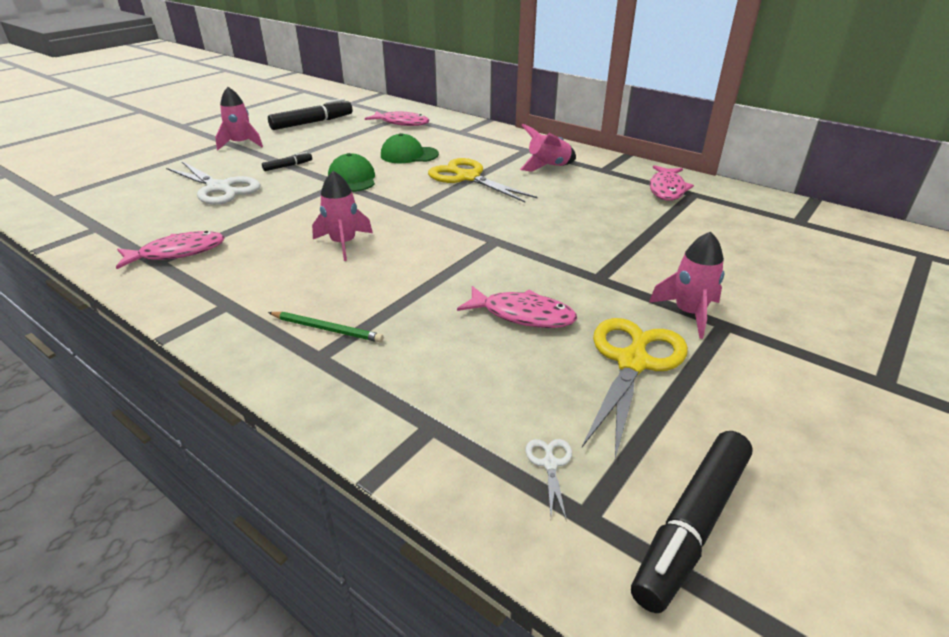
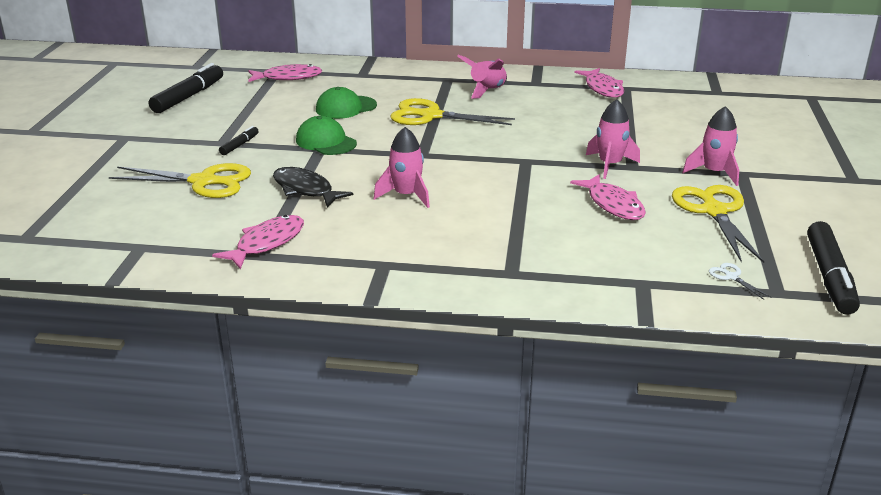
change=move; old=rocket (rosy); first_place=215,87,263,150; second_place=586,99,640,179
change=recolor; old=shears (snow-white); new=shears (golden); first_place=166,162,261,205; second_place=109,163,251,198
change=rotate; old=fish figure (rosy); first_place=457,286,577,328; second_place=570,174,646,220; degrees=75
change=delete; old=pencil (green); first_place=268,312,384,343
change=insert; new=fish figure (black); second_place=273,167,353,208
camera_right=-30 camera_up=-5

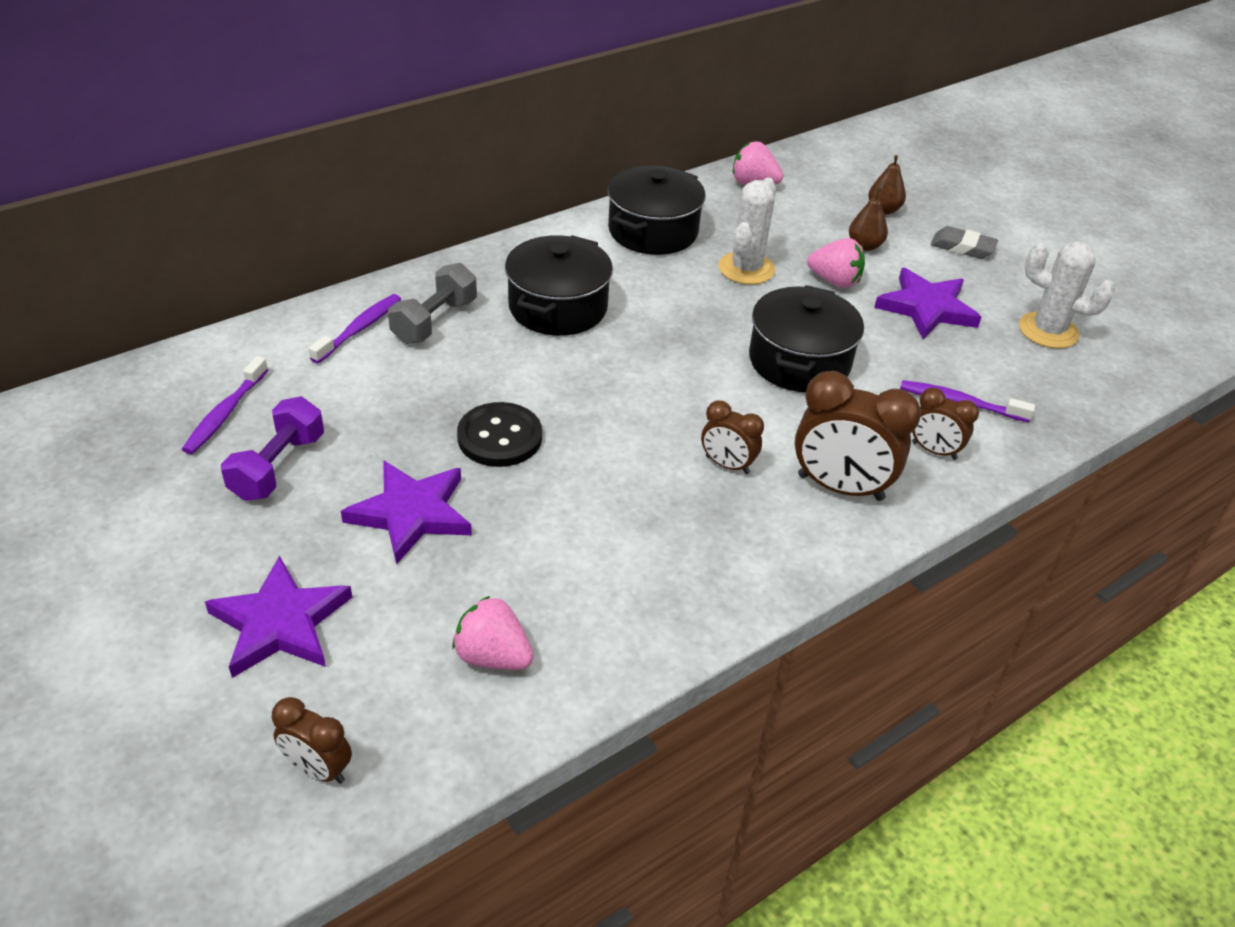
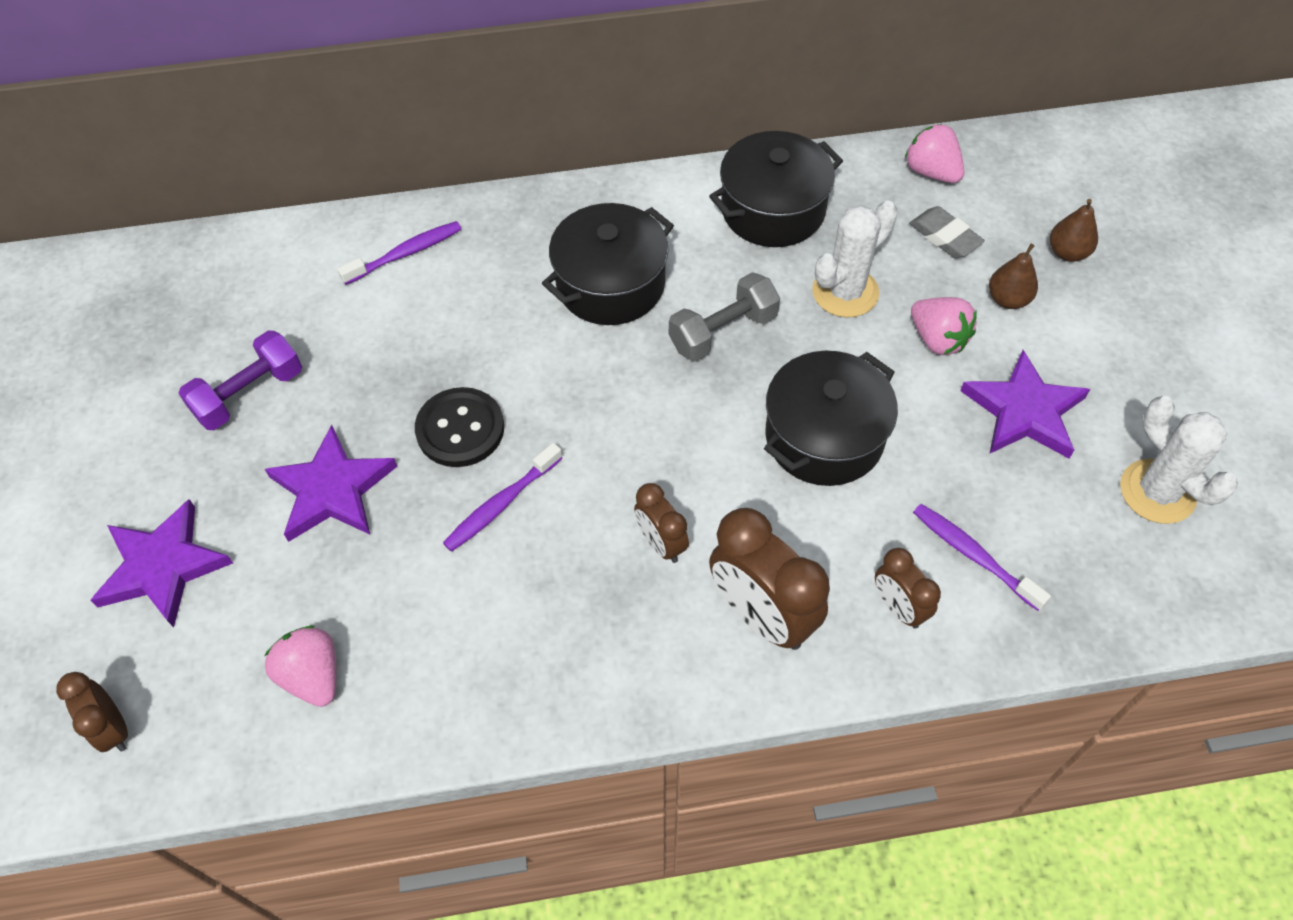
change=move; old=gum eraser (grey); first_place=931,226,998,259; second_place=909,206,985,258
change=move; old=hand weight (grey); first_place=388,263,477,344; second_place=669,272,780,361
change=move; old=tooth brush (purple); first_place=182,356,268,454; second_place=443,443,562,552
camera_right=30 camera_up=15

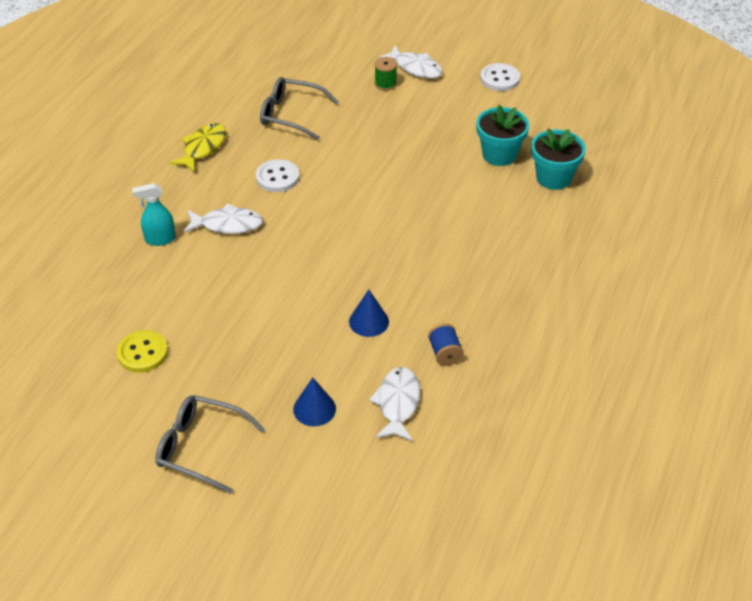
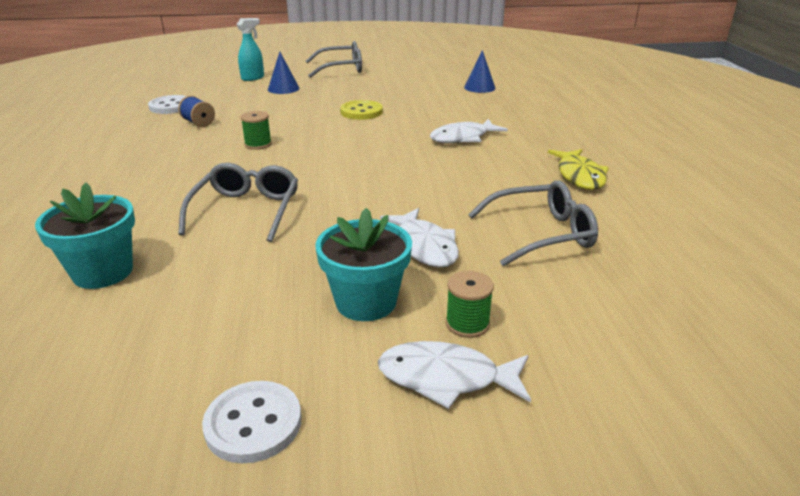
change=move; old=potted plant (aqua); first_place=476,105,529,166; second_place=315,208,412,321
change=move; old=button (snow-white); first_place=256,159,299,192; second_place=148,95,186,114
change=move; old=sprayer (aqua); first_place=132,183,176,246; second_place=236,18,264,81
change=move; old=solid cone (royal blue); first_place=349,289,389,337; second_place=464,50,495,93
change=move; old=button (golden); first_place=117,330,168,373; second_place=340,100,383,120
change=move; old=fish figure (snow-white); first_place=369,367,420,441; second_place=380,208,459,268
change=insert; new=bobbin (green); second_place=240,111,272,150
change=insert; new=glasses (grey); second_place=178,163,298,242
camera_right=150 camera_up=-15

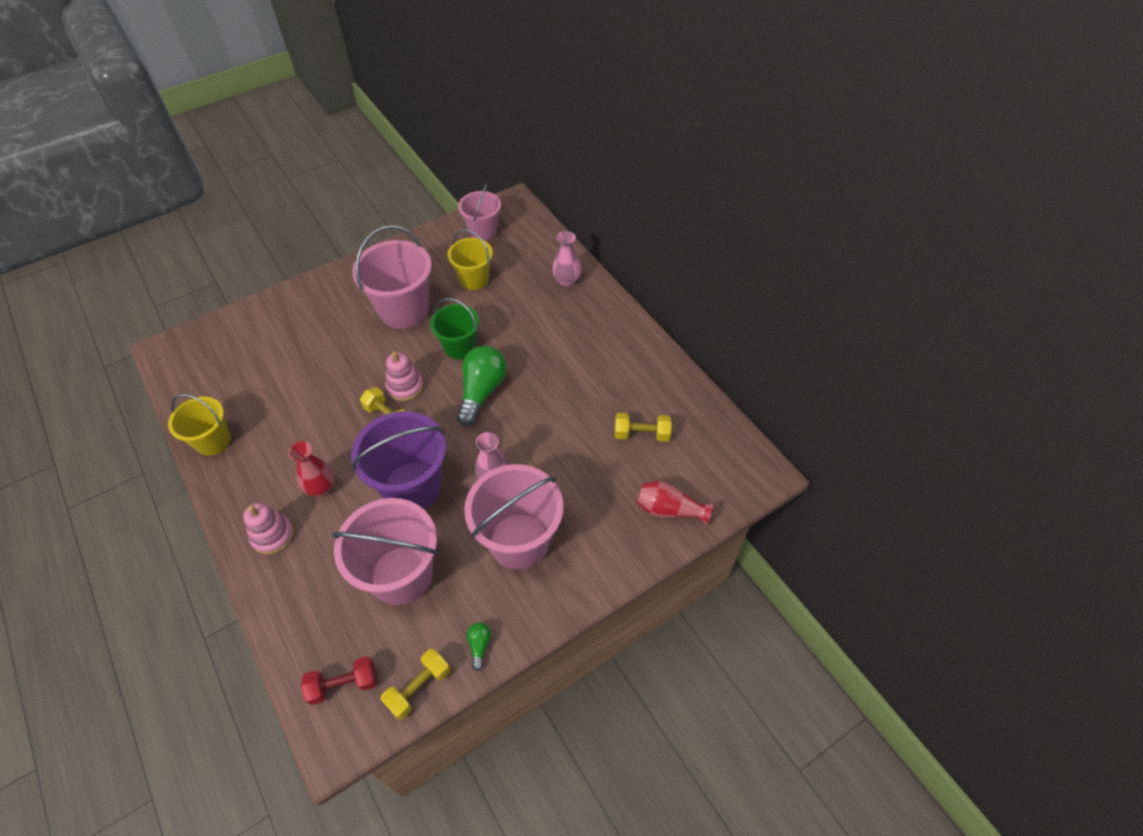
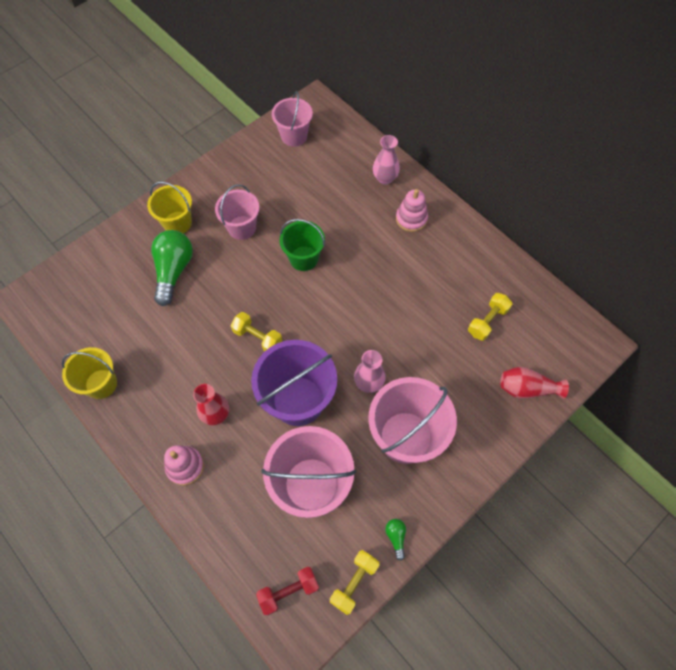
change=resize; old=bucket (rosy); first_place=352,225,432,329; second_place=215,184,259,240; factor=0.61
change=move; old=bucket (golden); first_place=447,229,493,290; second_place=147,182,192,233
change=move; old=bulb (green); first_place=457,346,507,426; second_place=151,230,193,306
change=move; old=ring stacker (rosy); first_place=385,351,423,401; second_place=396,189,428,232
change=rotate; old=hand weight (golden); first_place=615,413,672,442; second_place=468,293,512,341; degrees=-45
camera_right=-10 camera_up=10

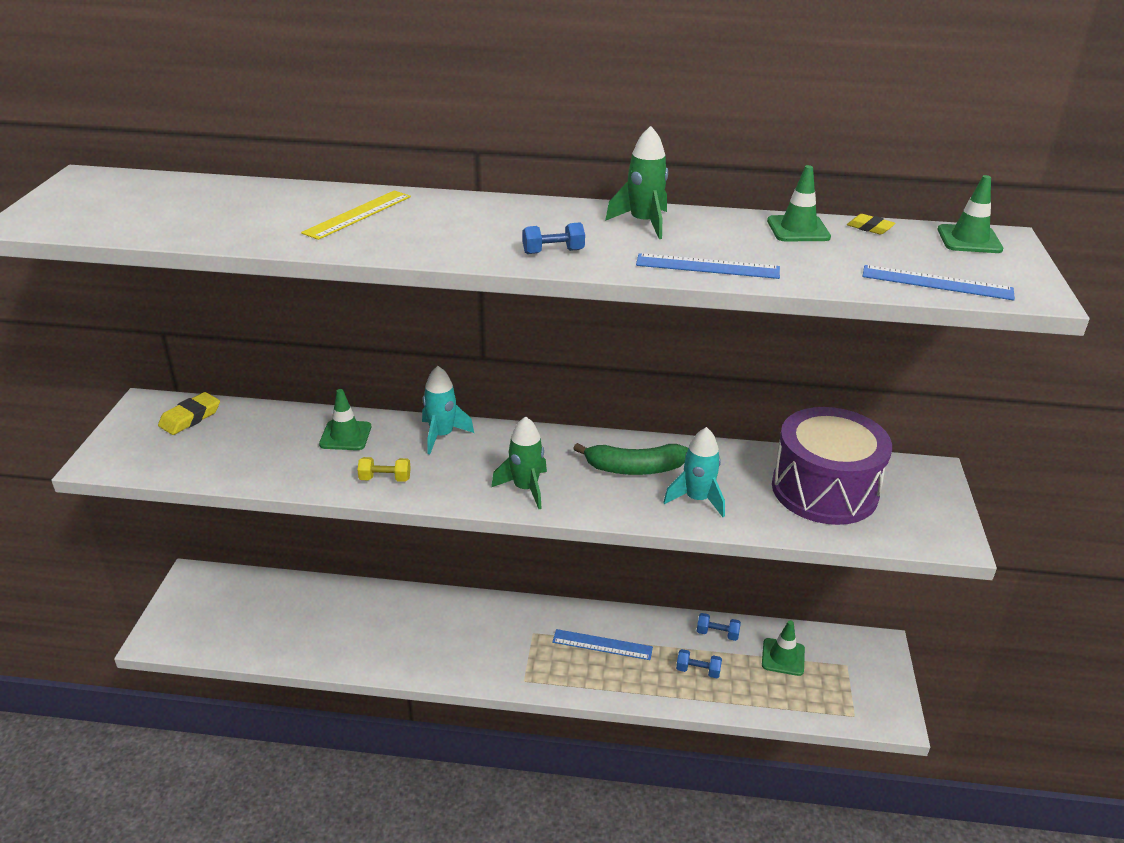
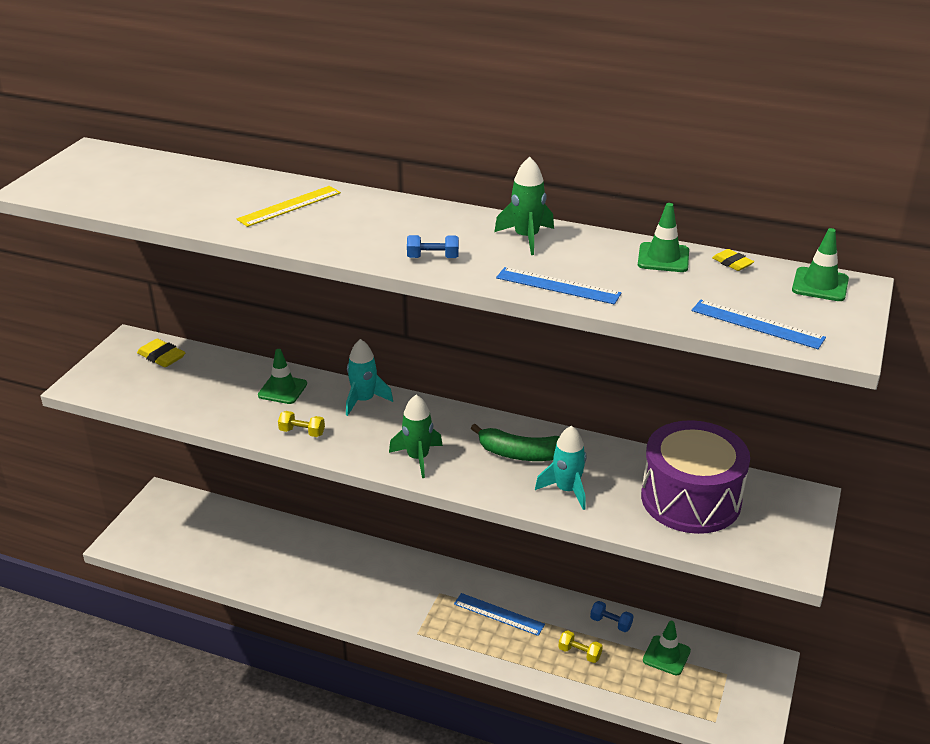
change=rotate; old=gum eraser (golden); first_place=158,392,220,435; second_place=137,338,185,367; degrees=75
change=recolor; old=hand weight (royal blue); new=hand weight (golden); first_place=676,649,722,678; second_place=558,630,603,663
camera_right=15 camera_up=0

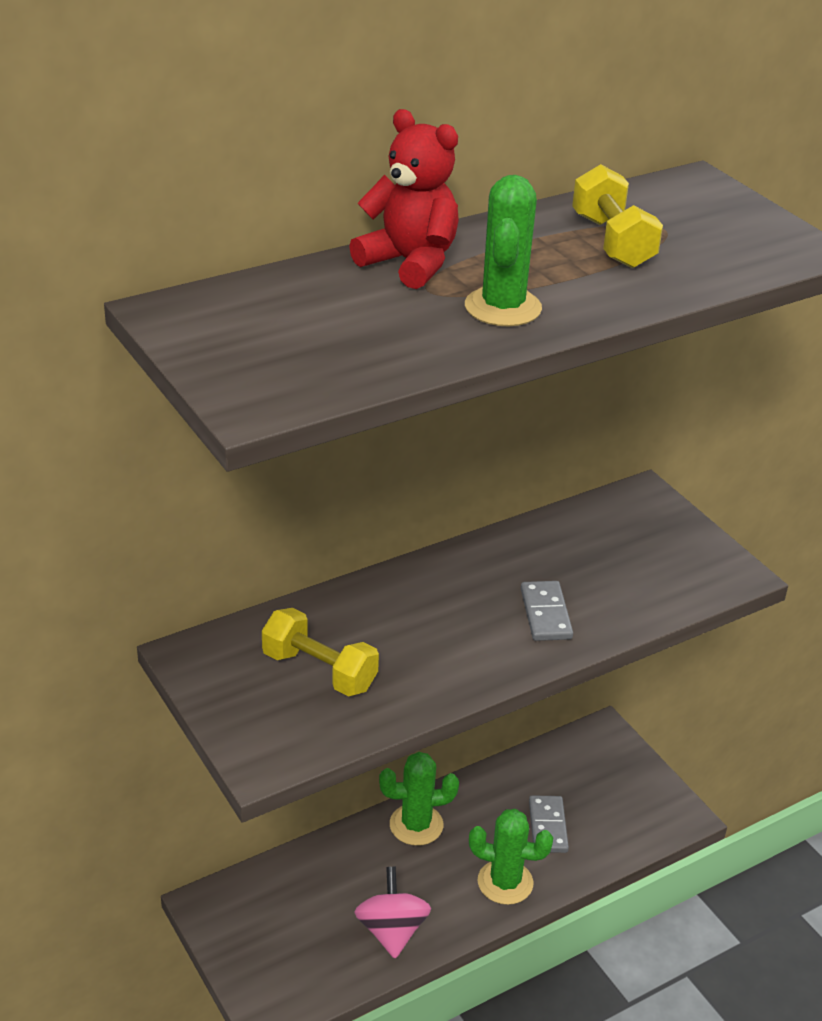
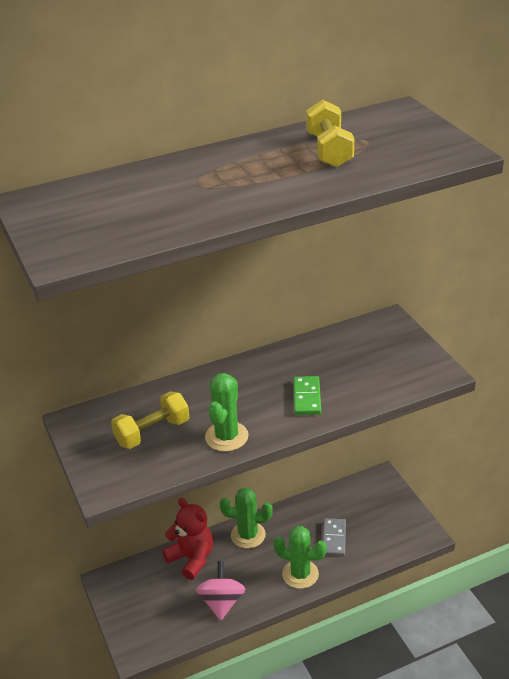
change=move; old=teddy bear (scarlet); first_place=349,109,459,289; second_place=162,498,213,580
change=move; old=cactus (green); first_place=465,175,542,326; second_place=205,373,249,452
change=recolor; old=domino (grey); new=domino (green); first_place=521,581,573,641; second_place=293,376,321,415
change=rotate; old=hand weight (golden); first_place=262,608,379,696; second_place=111,391,189,449; degrees=-75
camera_right=10 camera_up=0

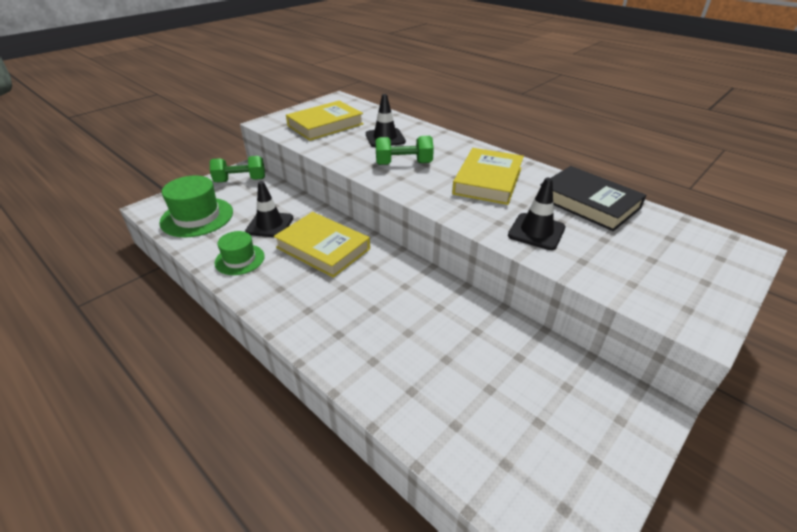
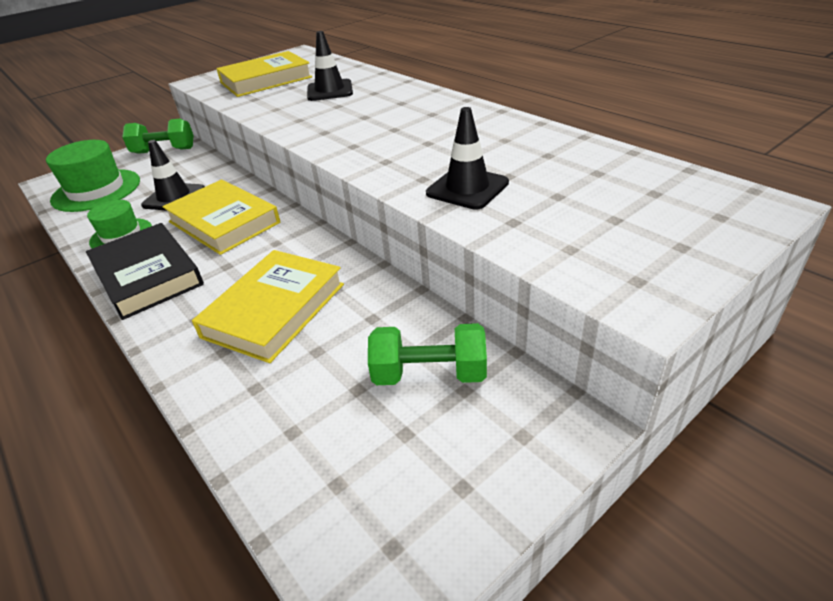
change=move; old=hand weight (green); first_place=375,136,434,165; second_place=368,323,487,385
change=move; old=book (golden); first_place=452,148,524,205; second_place=192,250,344,363
change=move; old=book (black); first_place=540,166,646,231; second_place=86,223,204,320
camera_right=10 camera_up=0

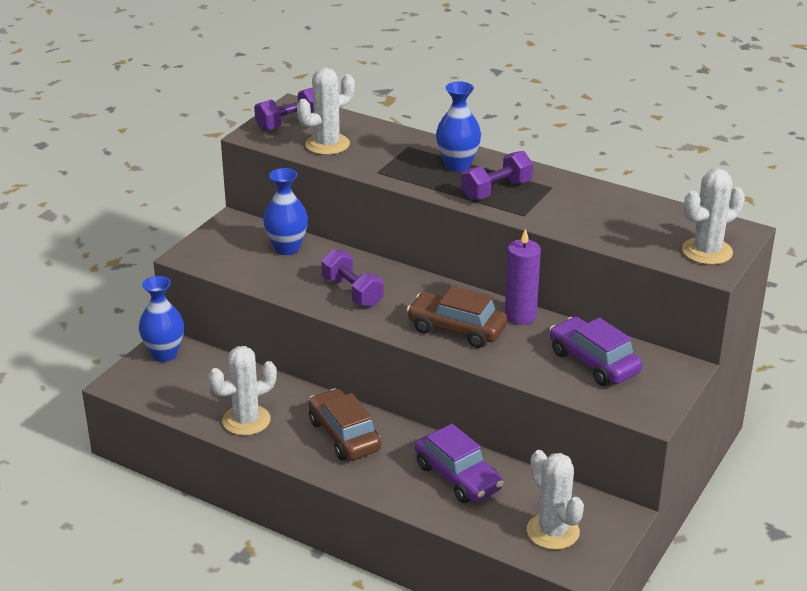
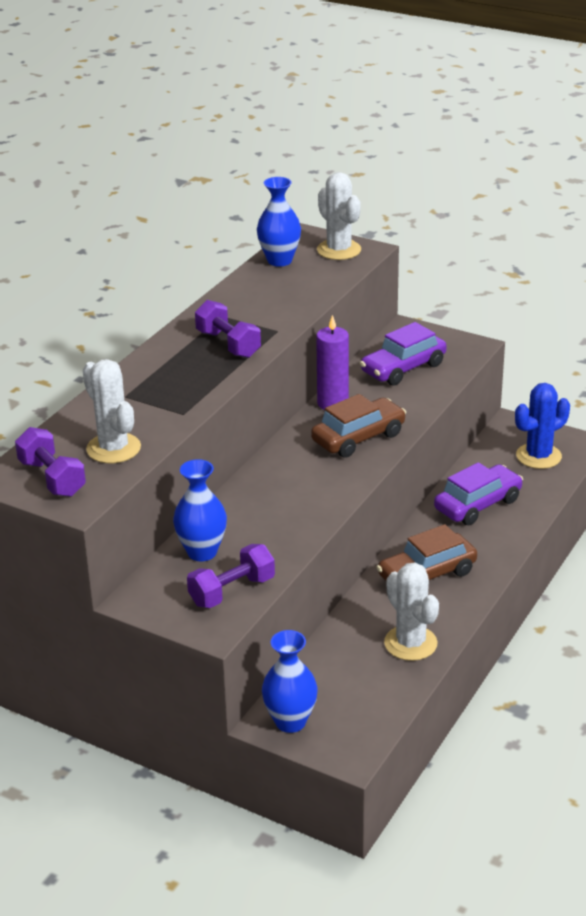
change=move; old=vase (royal blue); first_place=436,81,481,172; second_place=257,177,301,267
change=move; old=hand weight (purple); first_place=321,249,384,307; second_place=187,544,275,608
change=rotate; old=automobile (brown); first_place=407,286,507,348; second_place=311,394,406,458; degrees=-150
change=recolor; old=cactus (snow-white); new=cactus (royal blue); first_place=527,450,584,550; second_place=515,383,570,469
camera_right=-90 camera_up=0

